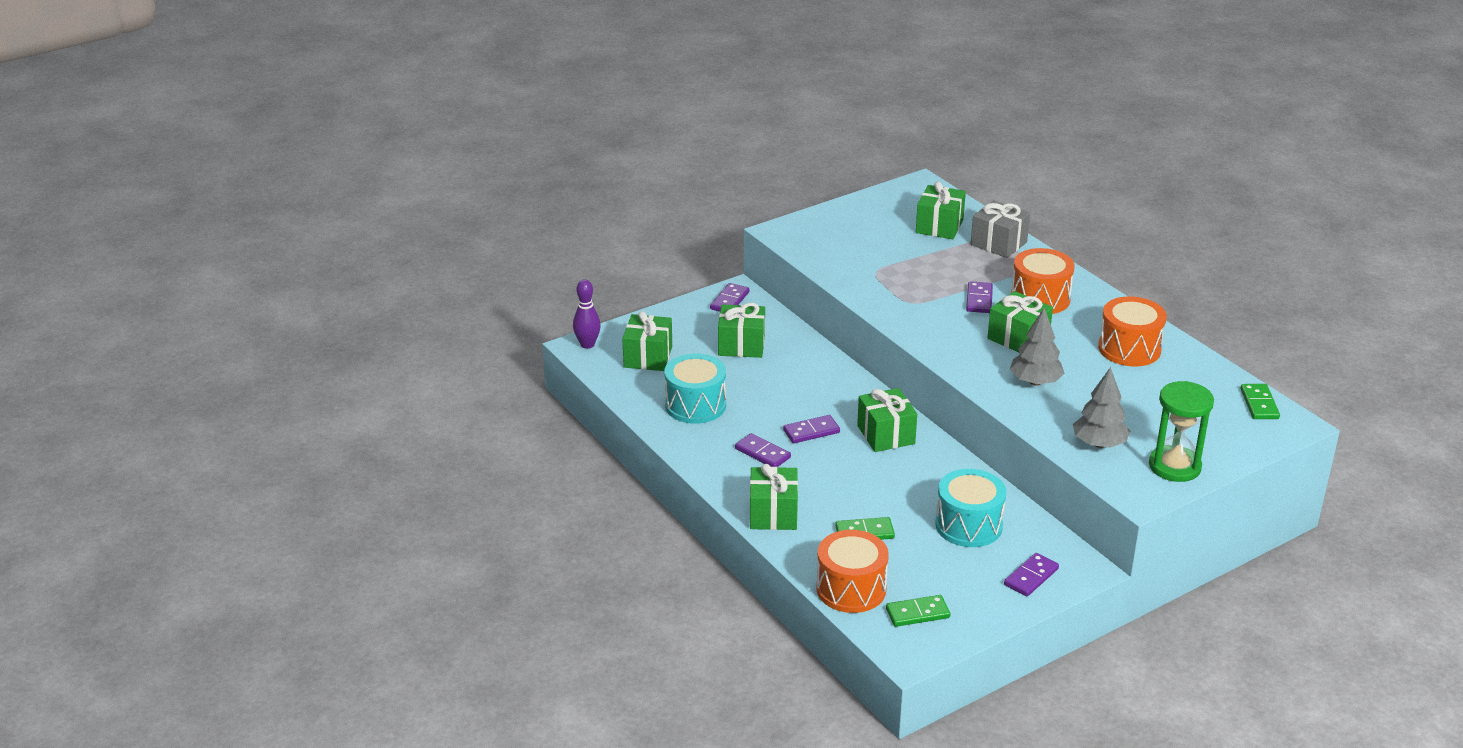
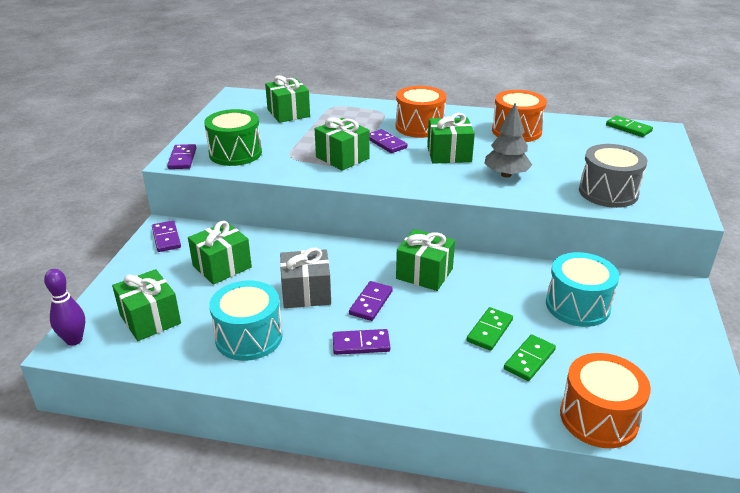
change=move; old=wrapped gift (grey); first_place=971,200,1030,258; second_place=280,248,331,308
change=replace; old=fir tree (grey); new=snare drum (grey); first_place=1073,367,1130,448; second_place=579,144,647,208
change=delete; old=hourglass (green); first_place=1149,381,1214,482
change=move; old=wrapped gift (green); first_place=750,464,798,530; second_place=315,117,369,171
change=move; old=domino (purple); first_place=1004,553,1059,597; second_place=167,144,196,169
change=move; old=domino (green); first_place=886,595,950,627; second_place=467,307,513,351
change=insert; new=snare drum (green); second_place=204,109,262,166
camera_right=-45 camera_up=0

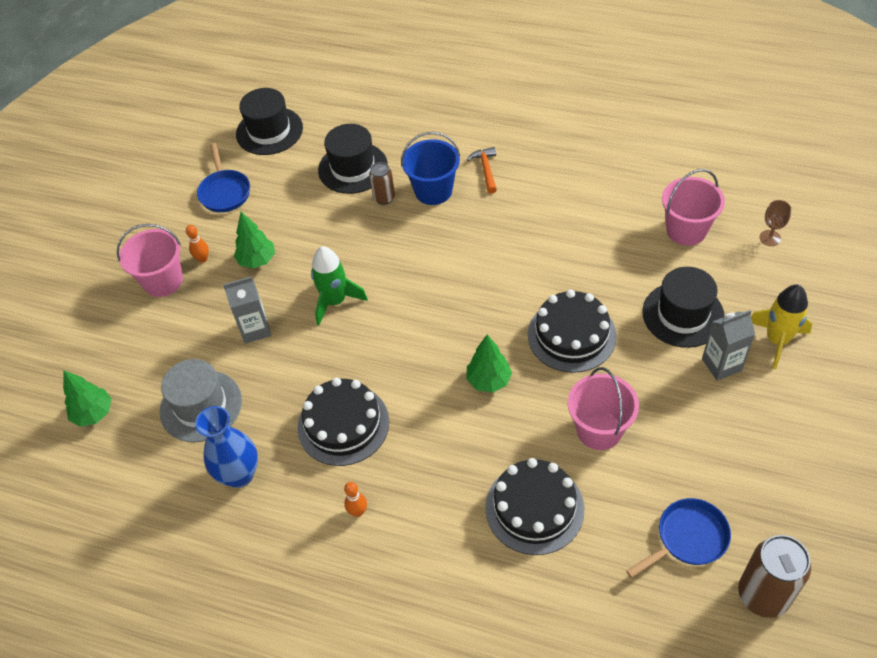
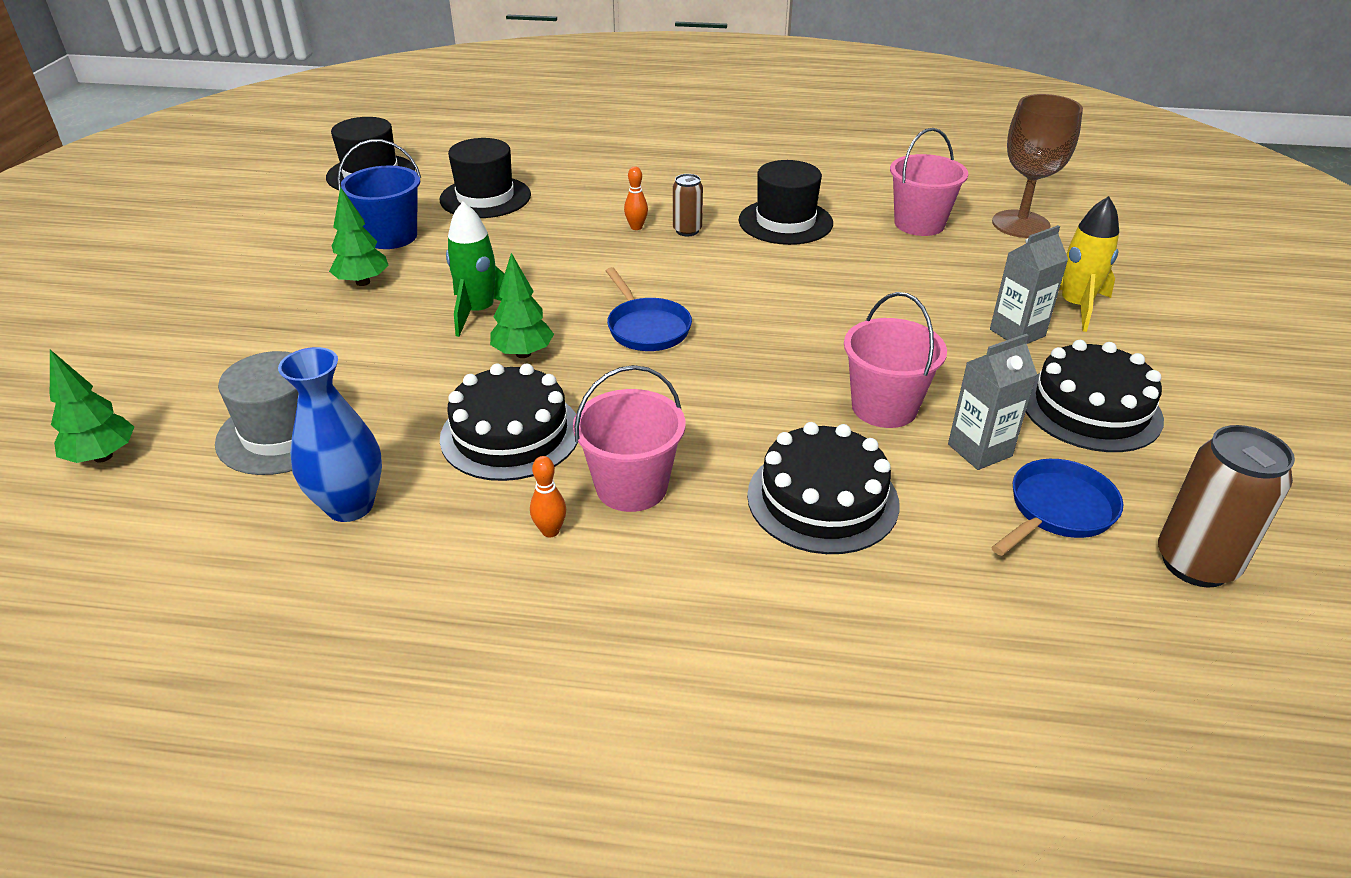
change=move; old=bucket (royal blue); first_place=401,132,460,205; second_place=337,139,421,249
change=move; old=frying pan (royal blue); first_place=197,143,250,212; second_place=606,267,692,351
change=delete; old=claw hammer (orange-coloured); first_place=467,147,497,194
change=move; old=can (brown); first_place=369,162,395,205; second_place=673,174,703,236
change=resize; old=goblet (brown); first_place=760,200,791,246; second_place=992,94,1083,238; factor=2.18
change=move; old=bucket (rosy); first_place=117,224,183,297; second_place=573,365,685,512
change=move; old=skittle (orange-coloured); first_place=186,225,209,263; second_place=624,166,648,230
change=move; old=hat (black); first_place=642,267,725,348; second_place=739,160,833,245
change=move; old=juice carton (grey); first_place=223,276,271,344; second_place=948,334,1037,470
change=move; old=gateau (black); first_place=528,289,617,373; second_place=1026,340,1164,452
change=move; old=fir tree (green); first_place=466,335,512,393; second_place=490,253,554,358
camera_right=-15 camera_up=-15

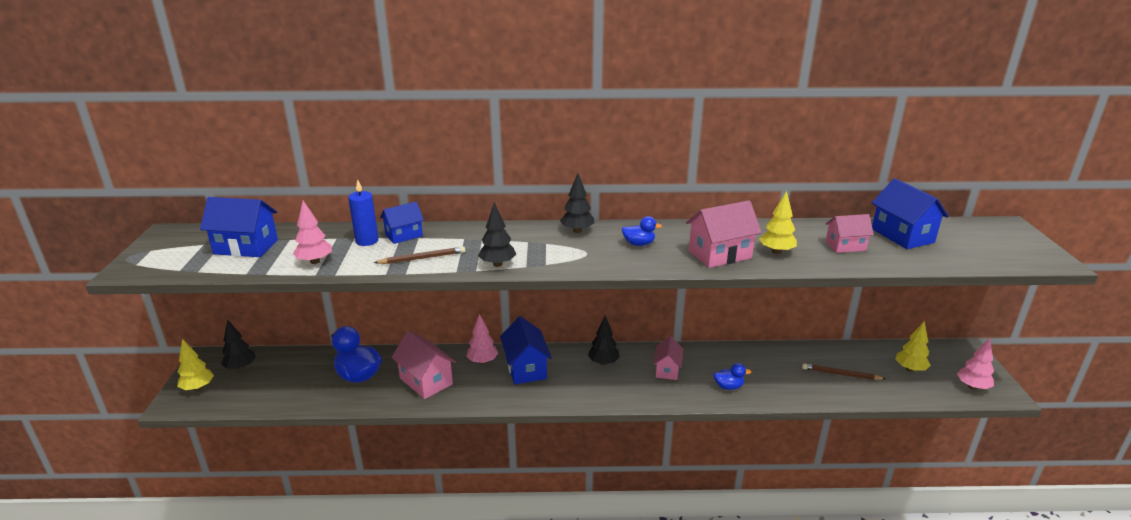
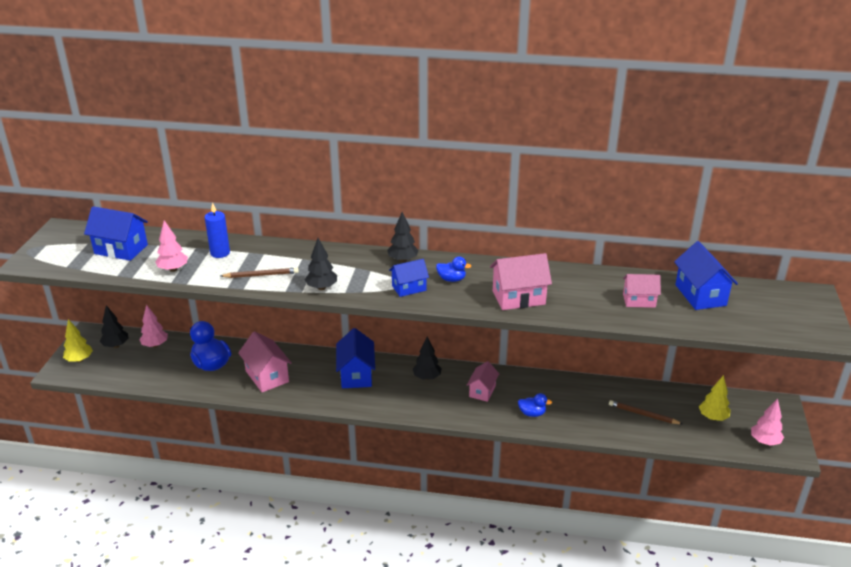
change=delete; old=fir tree (golden); first_place=759,191,797,254
change=move; old=toy house (royal blue); first_place=380,202,424,244; second_place=389,259,429,297
change=move; old=fir tree (rosy); first_place=466,314,498,364; second_place=139,304,168,348
camera_right=10 camera_up=5

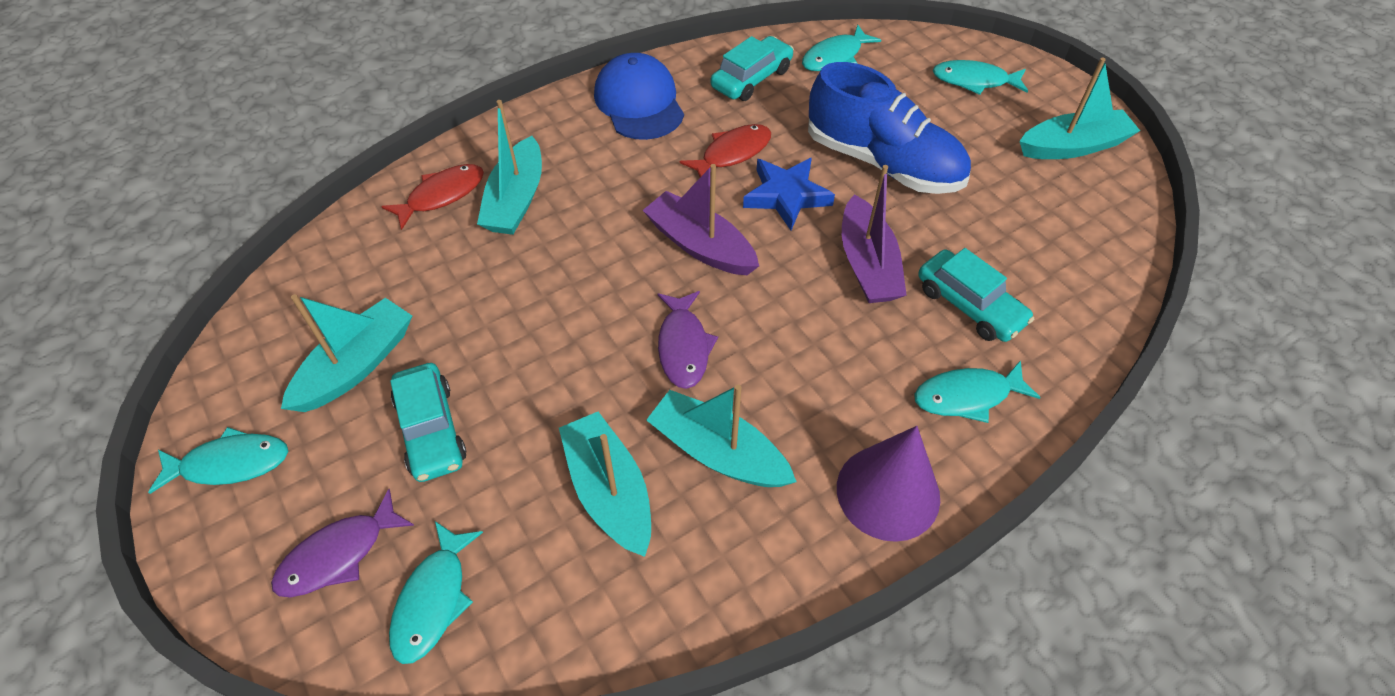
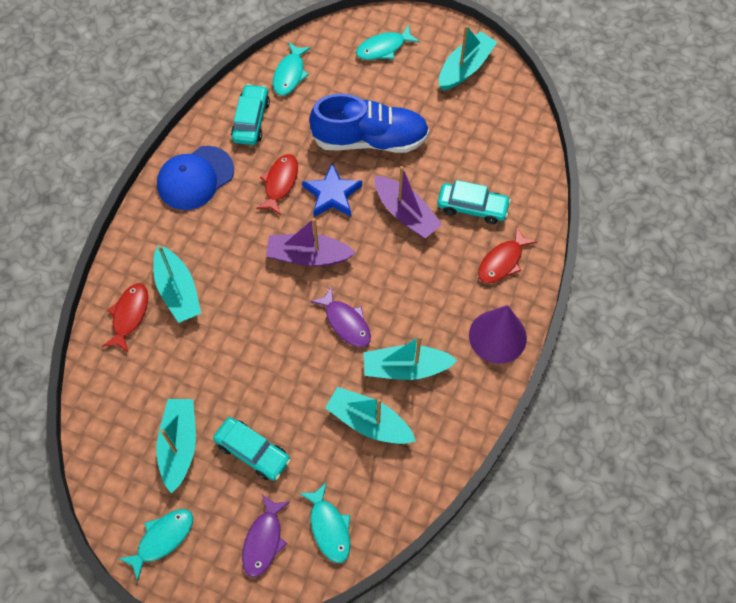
change=rotate; old=cap (royal blue); first_place=594,53,684,140; second_place=157,146,234,210; degrees=-75
change=recolor; old=fish figure (aqua); new=fish figure (scarlet); first_place=914,360,1041,423; second_place=478,227,537,283
camera_right=-35 camera_up=10

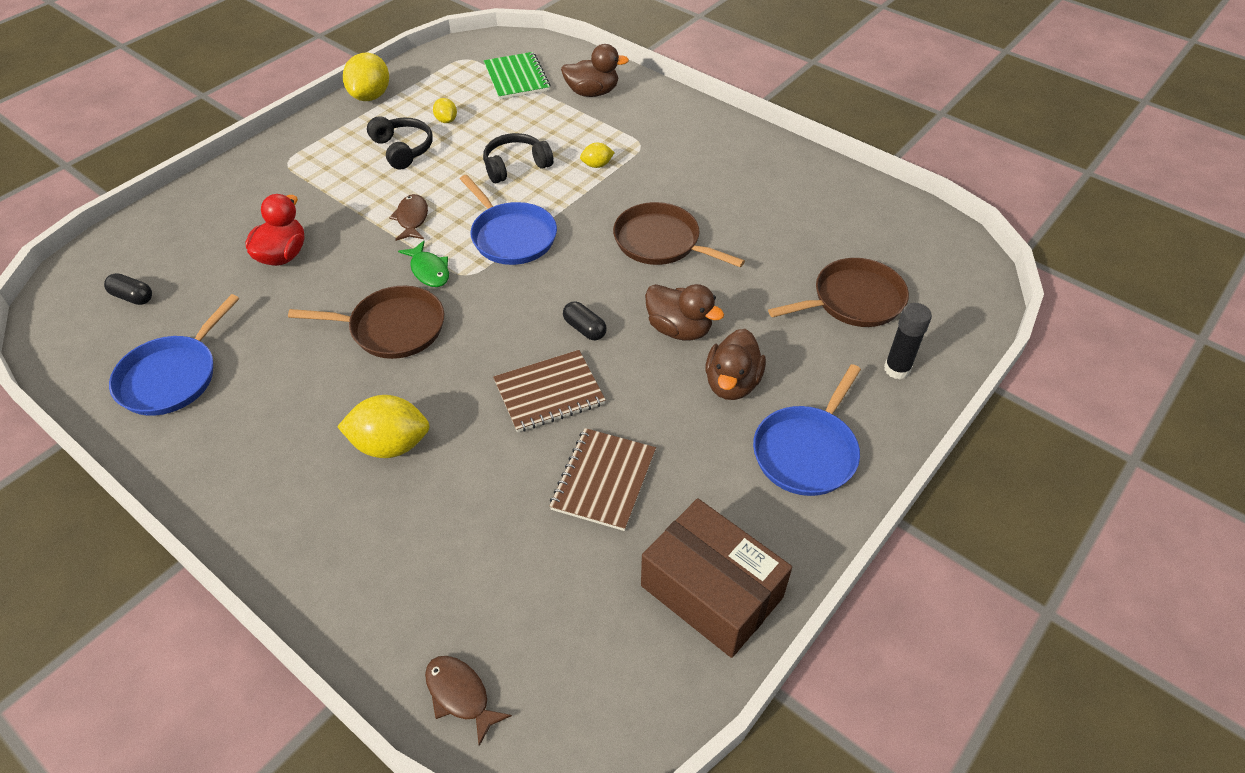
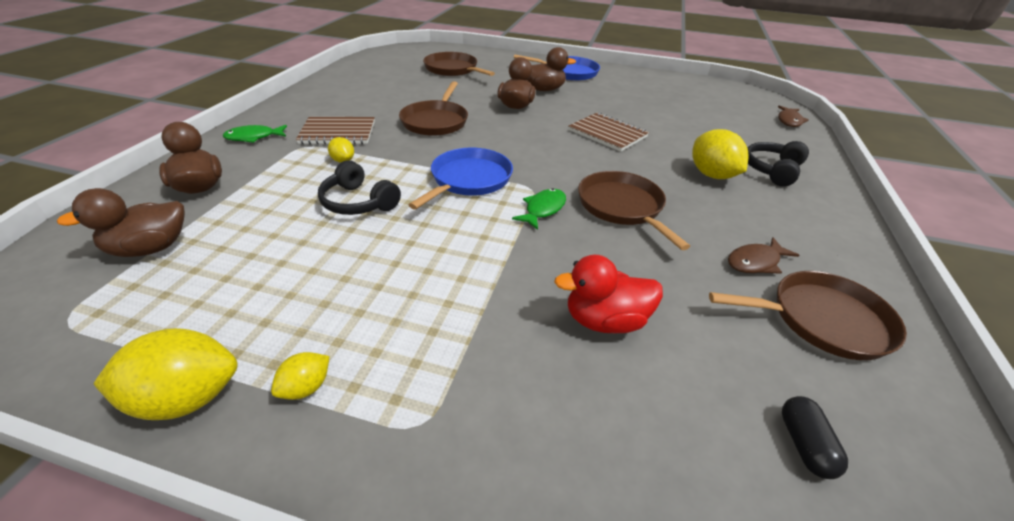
change=replace; old=notebook (green); new=toy duck (brown); first_place=484,52,550,100; second_place=57,188,185,257
change=move; old=lemon (golden); first_place=433,98,457,123; second_place=271,352,329,400
change=move; old=headphones (black); first_place=367,116,433,169; second_place=747,141,809,186
change=move; old=fish figure (brown); first_place=389,194,428,241; second_place=728,237,799,274
change=recolor; old=frying pan (royal blue); new=frying pan (brown); first_place=109,294,239,416; second_place=709,271,907,360
change=delete; old=pill shape (black); first_place=563,301,606,340
change=delete; old=glue stick (black); first_place=884,303,932,379
change=move; old=notebook (brown); first_place=549,428,656,531; second_place=296,117,375,144
change=delete; old=parcel (brown); first_place=641,498,792,658
change=insert; new=fish figure (green); second_place=223,125,287,143
camera_right=-115 camera_up=-10

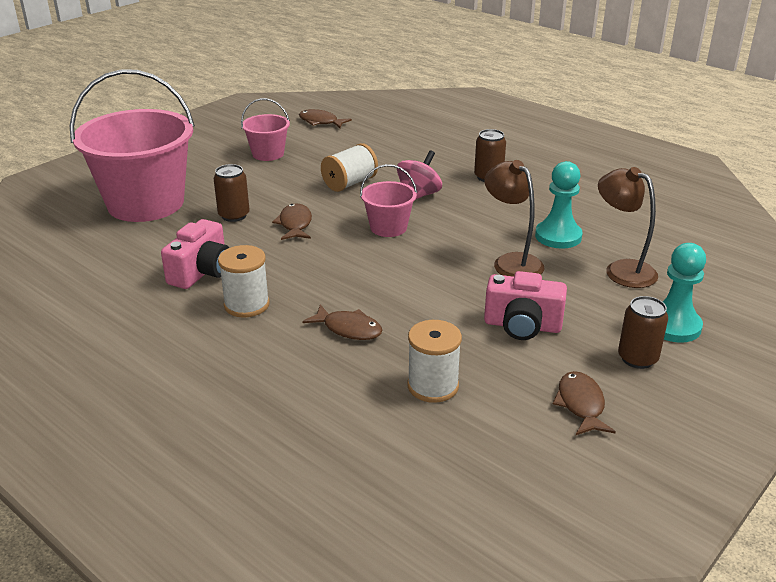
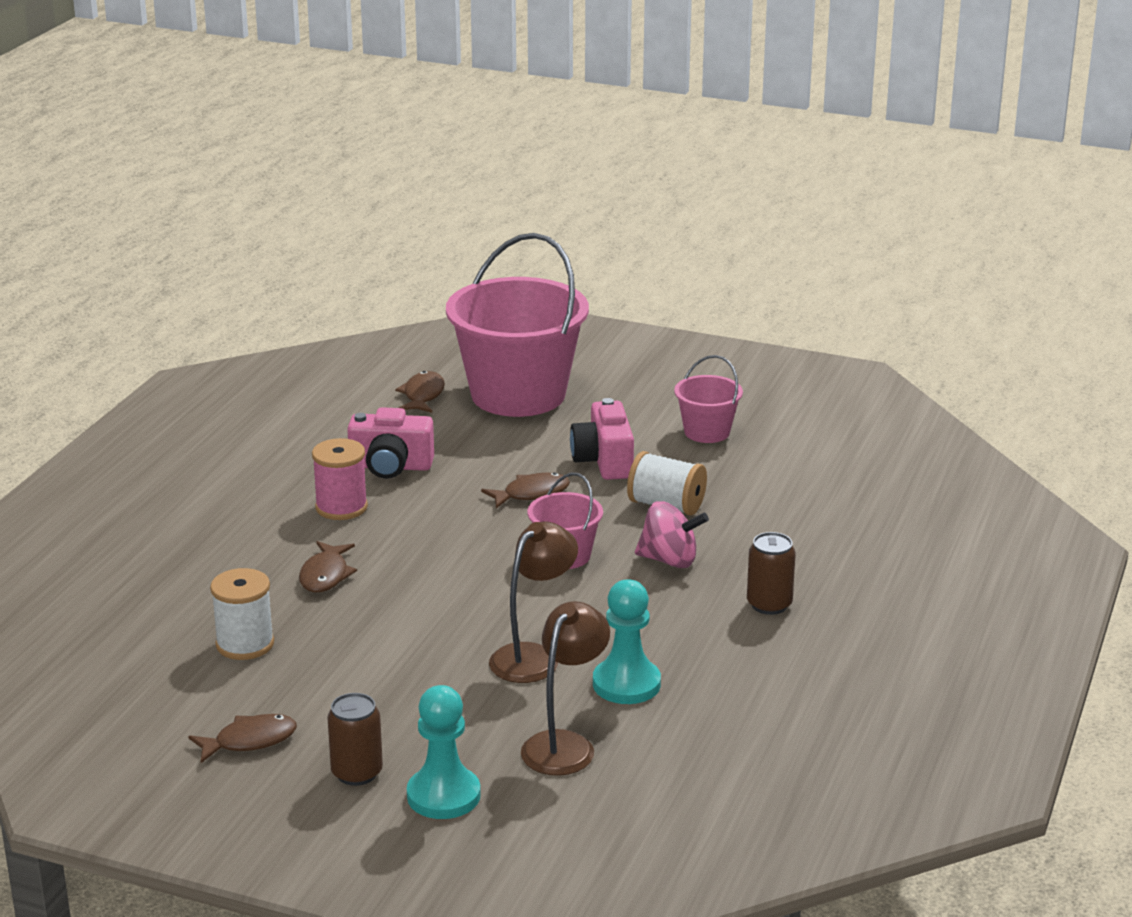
change=move; old=fish figure (brown); first_place=299,109,352,128; second_place=395,371,445,413
change=delete; old=can (brown); first_place=213,164,250,222
change=recolor; old=bobbin (snow-white); new=bobbin (rosy); first_place=218,245,270,318; second_place=312,438,368,520
change=move; old=camera (rosy); first_place=484,271,567,340; second_place=570,398,634,480
camera_right=70 camera_up=-5

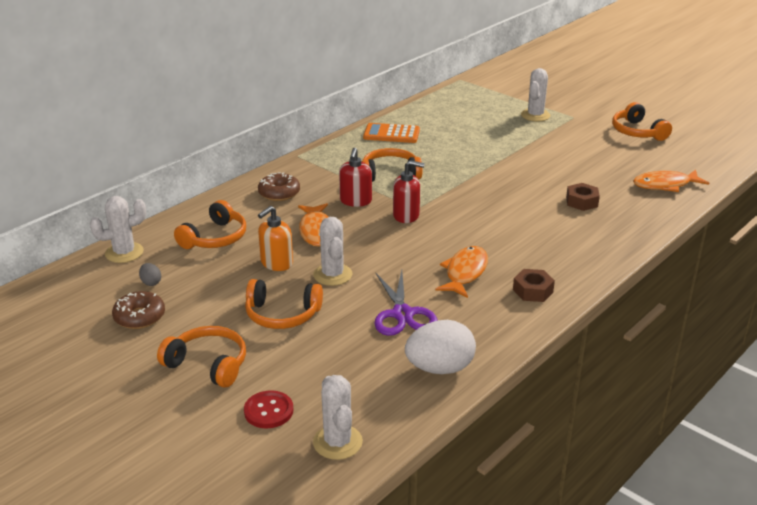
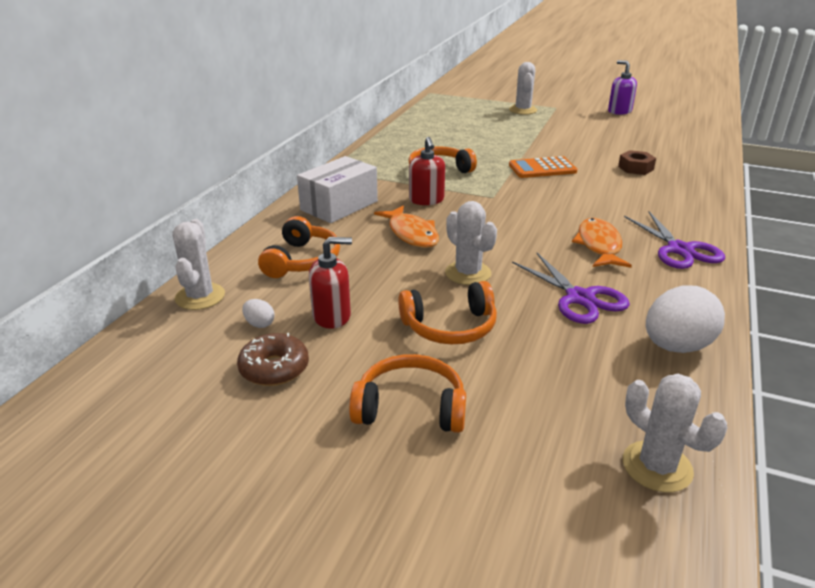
change=replace; old=headphones (orange-coloured); new=soap dispenser (purple); first_place=612,102,672,141; second_place=608,60,637,115
change=move; old=adding machine (orange-coloured); first_place=363,123,420,143; second_place=509,156,577,178
change=move; old=soap dispenser (scarlet); first_place=393,160,425,223; second_place=309,237,352,329
change=delete; old=fish figure (orange-coloured); first_place=633,170,709,192
change=replace; old=doughnut (brown); new=parcel (snow-white); first_place=258,172,300,201; second_place=297,156,378,223
change=rotate; old=cactus (snow-white); first_place=90,196,146,263; second_place=173,219,225,310; degrees=-45
change=delete; old=soap dispenser (orange-coloured); first_place=258,206,293,271
change=recolor; old=toy egg (grey); new=toy egg (snow-white); first_place=139,263,161,286; second_place=242,299,275,328
change=replace; old=hex nut (brown); new=shears (purple); first_place=513,269,555,302; second_place=624,212,725,269
change=delete; old=button (scarlet); first_place=244,390,293,428
camera_right=-20 camera_up=0

